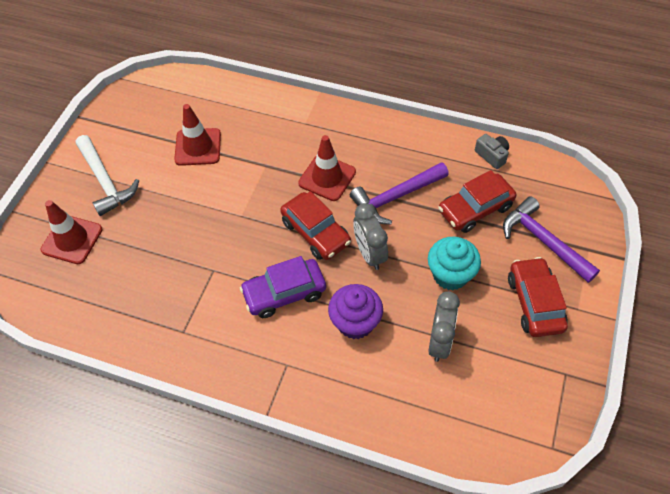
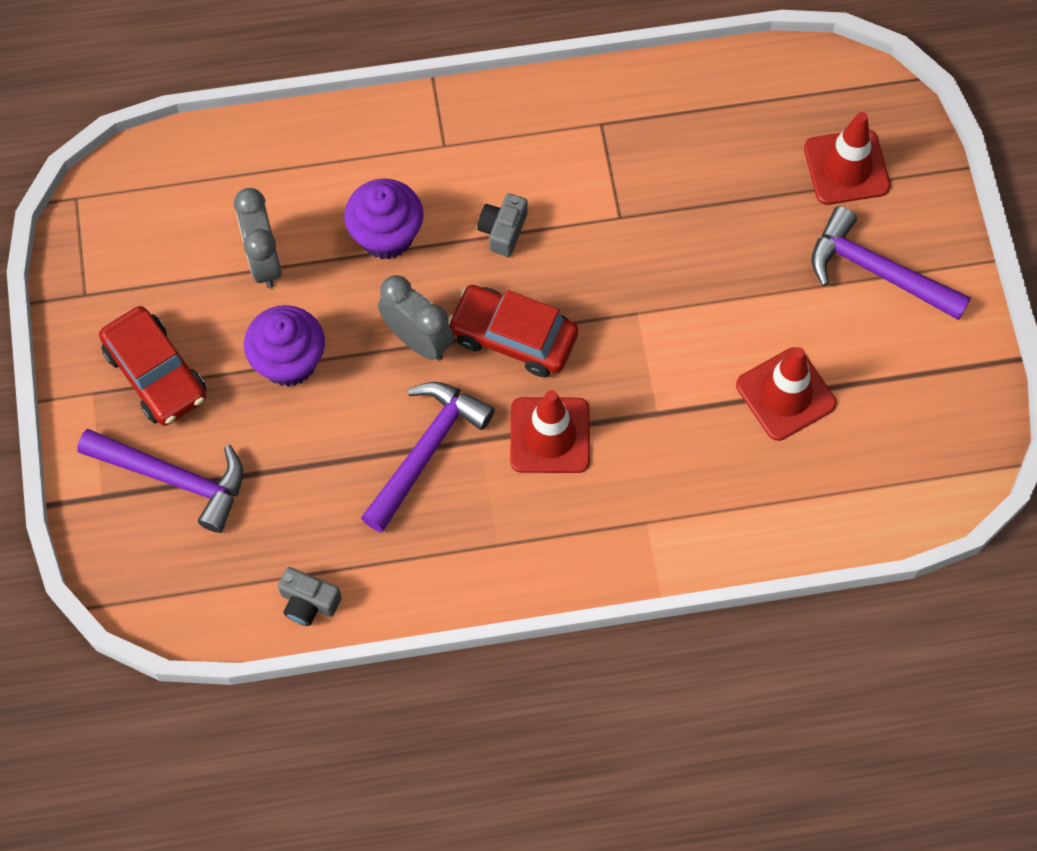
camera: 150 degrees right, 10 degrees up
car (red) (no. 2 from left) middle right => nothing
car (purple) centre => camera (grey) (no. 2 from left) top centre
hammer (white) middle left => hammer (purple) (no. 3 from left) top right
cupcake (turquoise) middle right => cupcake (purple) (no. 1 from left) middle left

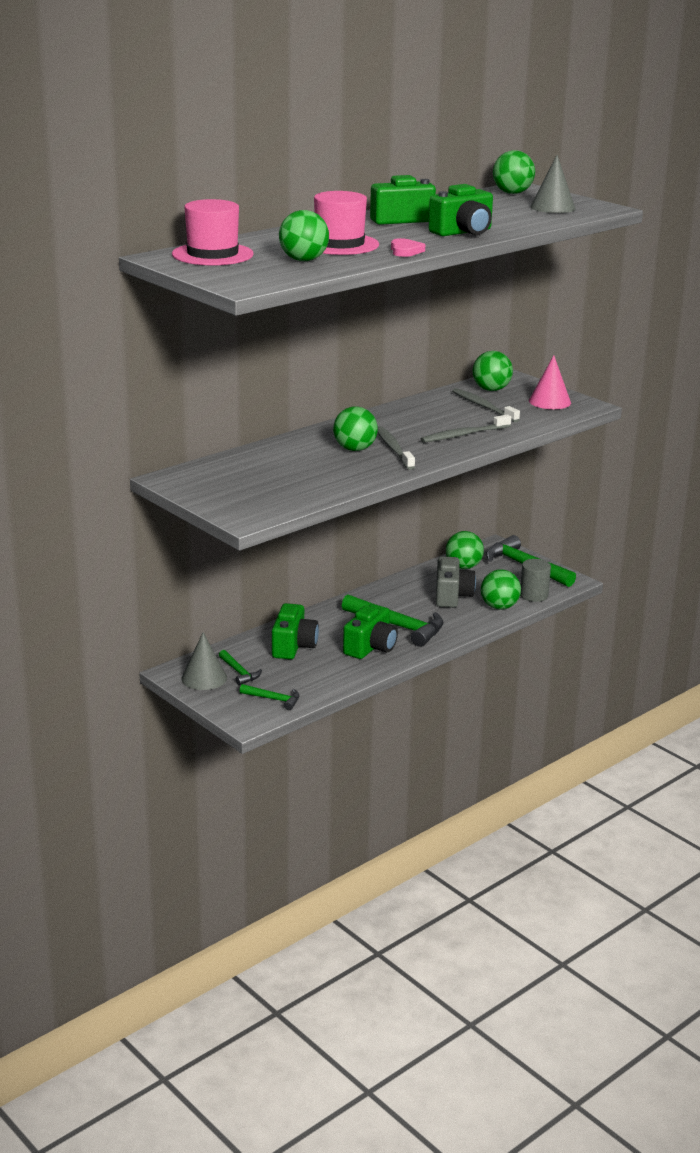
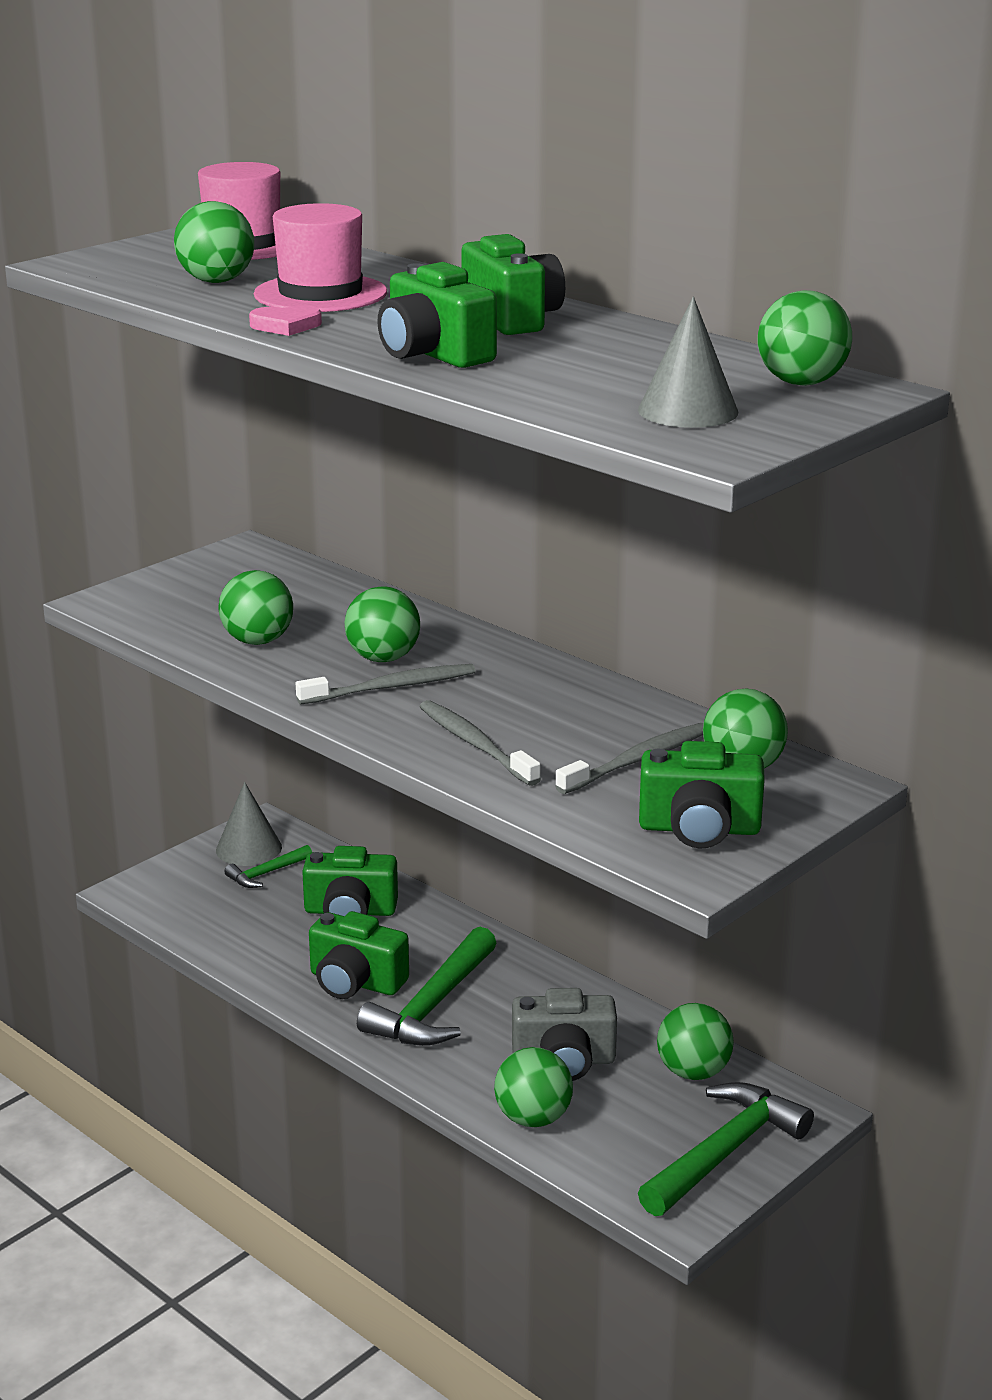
camera: 85 degrees right, 0 degrees up
hammer (green) (no. 2 from left) centre => nothing
cylinder (grey) middle right => nothing
nothing => ball (green) (no. 2 from left) middle left
cone (pink) top right => camera (green) (no. 5 from left) middle right

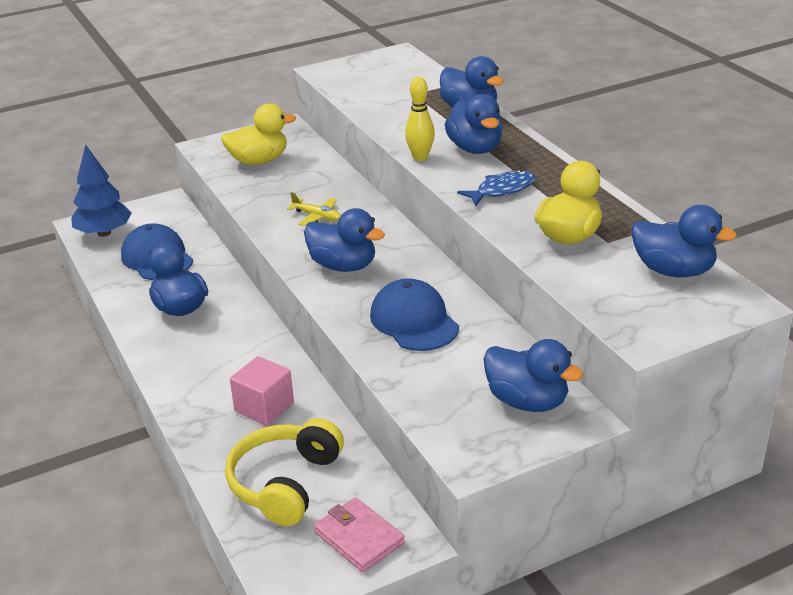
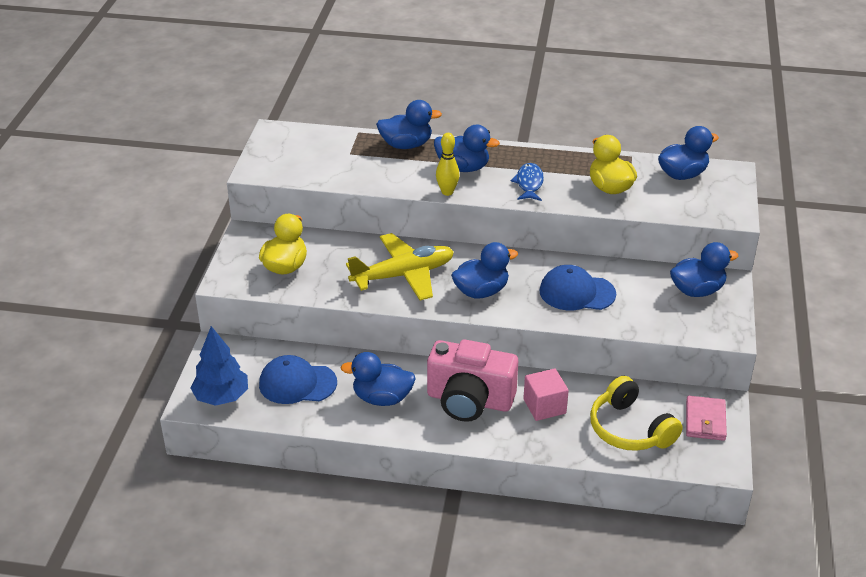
camera: 55 degrees left, 5 degrees up
nothing => camera (pink) centre
wallet (pink) bottom centre => wallet (pink) bottom right, 75 degrees counterclockwise
plane (yellow) centre, x2.24

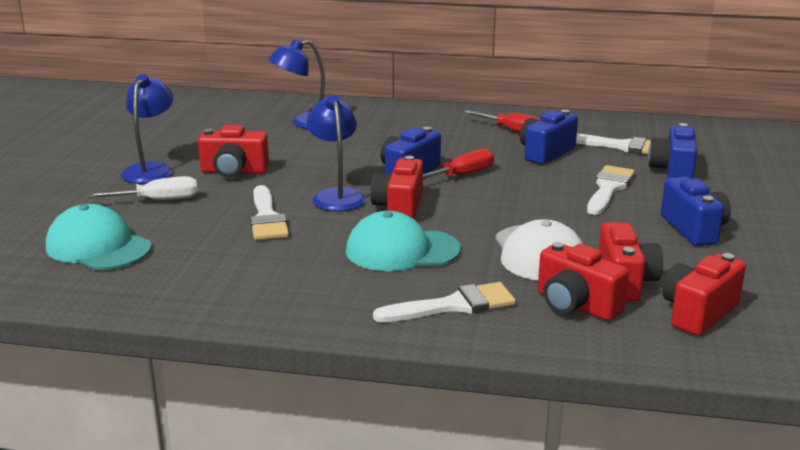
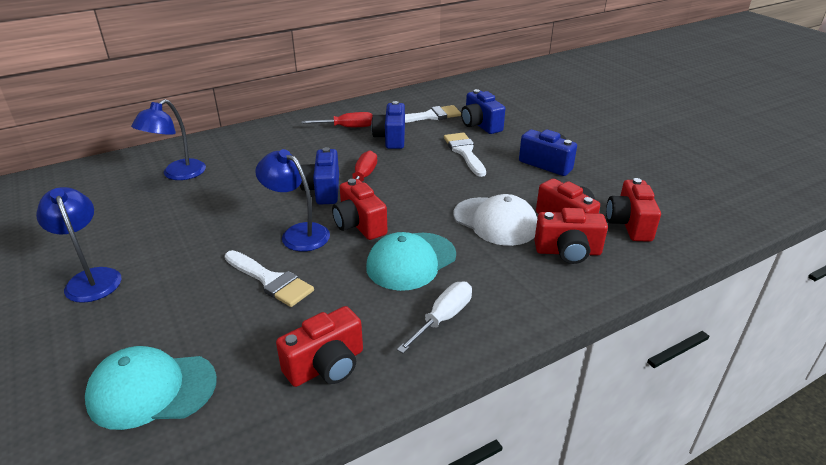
camera: 40 degrees left, 10 degrees up
brush (white) (no. 2 from left) bottom centre => nothing
screwdriver (white) middle left => screwdriver (white) bottom centre, shifted
camera (red) (no. 1 from left) middle left => camera (red) (no. 1 from left) bottom centre, shifted

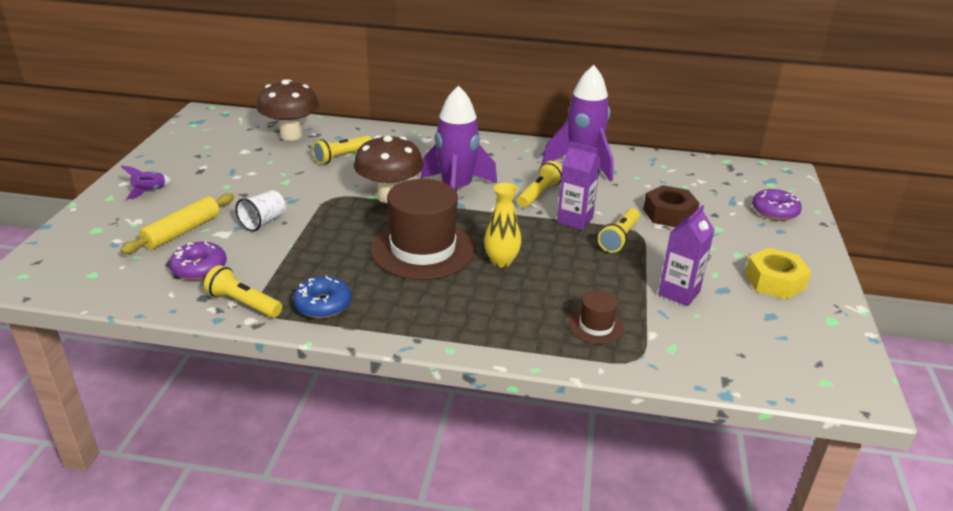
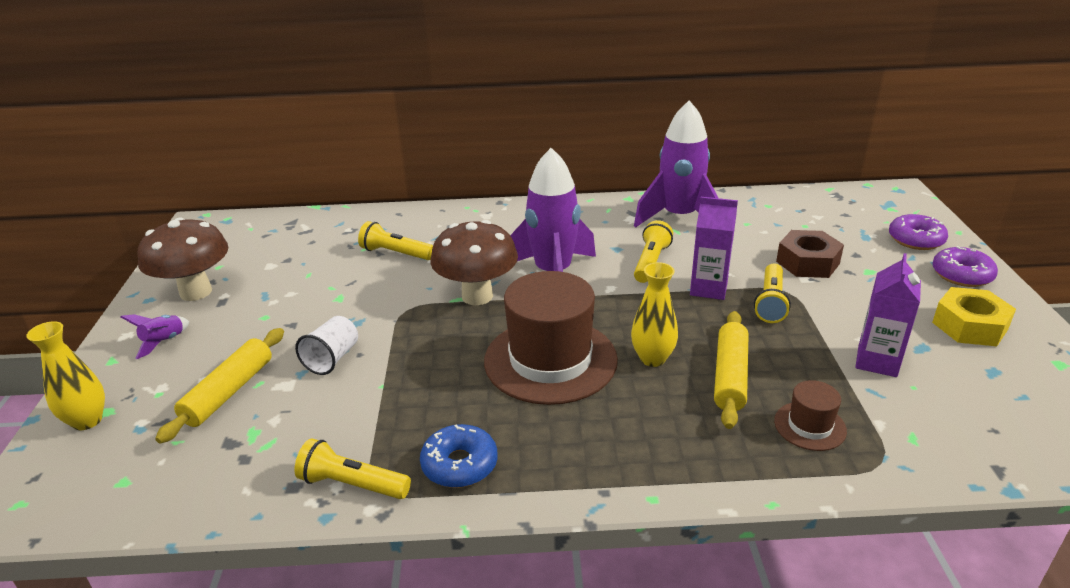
camera: 10 degrees left, 0 degrees up
nothing => vase (yellow) (no. 1 from left) middle left
nothing => rolling pin (yellow) (no. 2 from left) middle right
donut (purple) (no. 1 from left in the first image) middle left => donut (purple) (no. 2 from left) middle right, shifted
mushroom (brown) (no. 1 from left) top left => mushroom (brown) (no. 1 from left) middle left, shifted
flashlight (yellow) (no. 2 from left) top centre => flashlight (yellow) (no. 2 from left) centre, 75 degrees clockwise

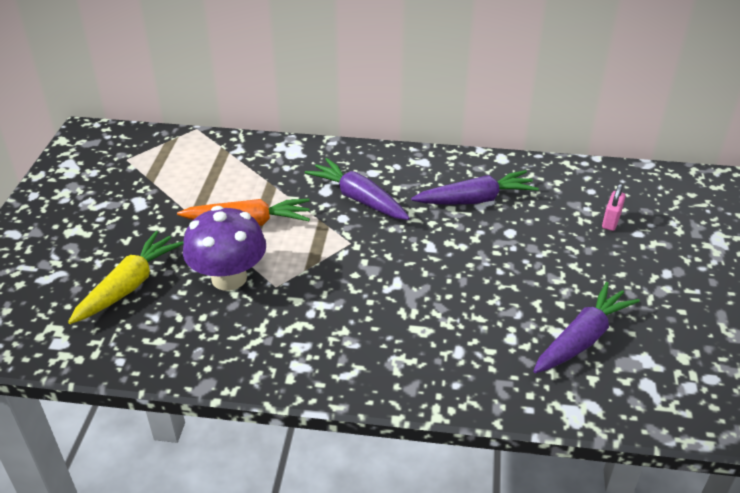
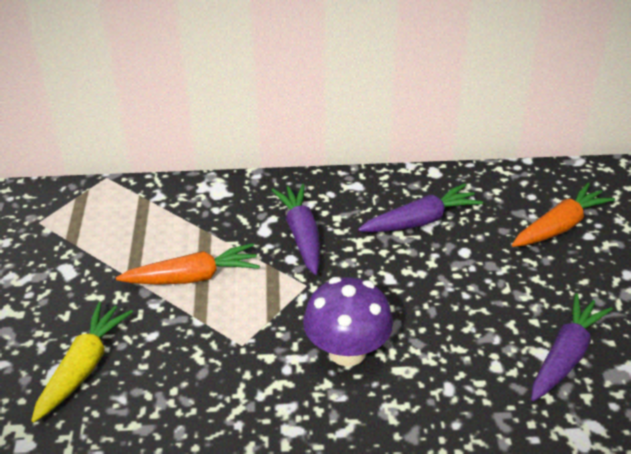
camera: 10 degrees left, 0 degrees up
mushroom (purple) middle left => mushroom (purple) bottom centre, shifted
padlock (pink) middle right => carrot (orange) (no. 2 from left) middle right
carrot (purple) (no. 1 from left) centre, 45 degrees clockwise

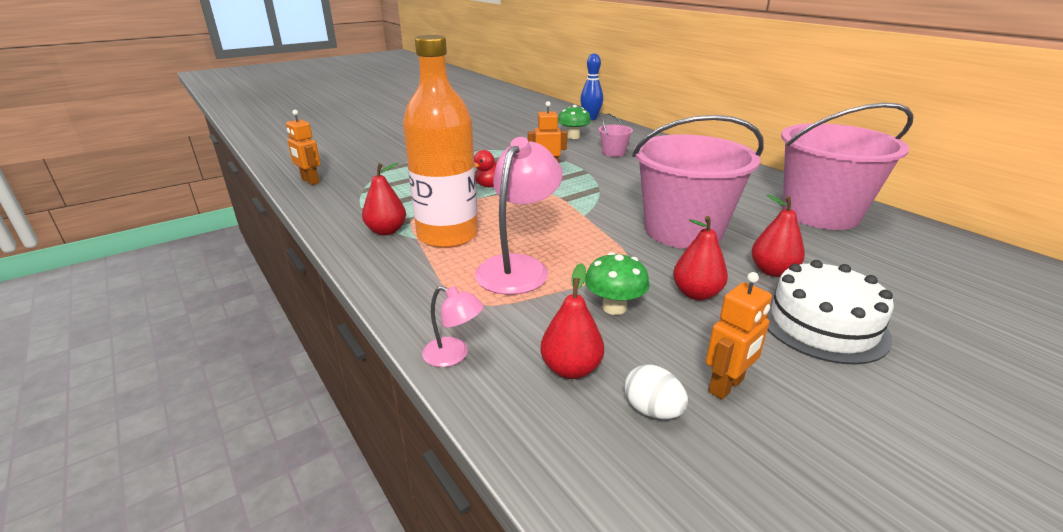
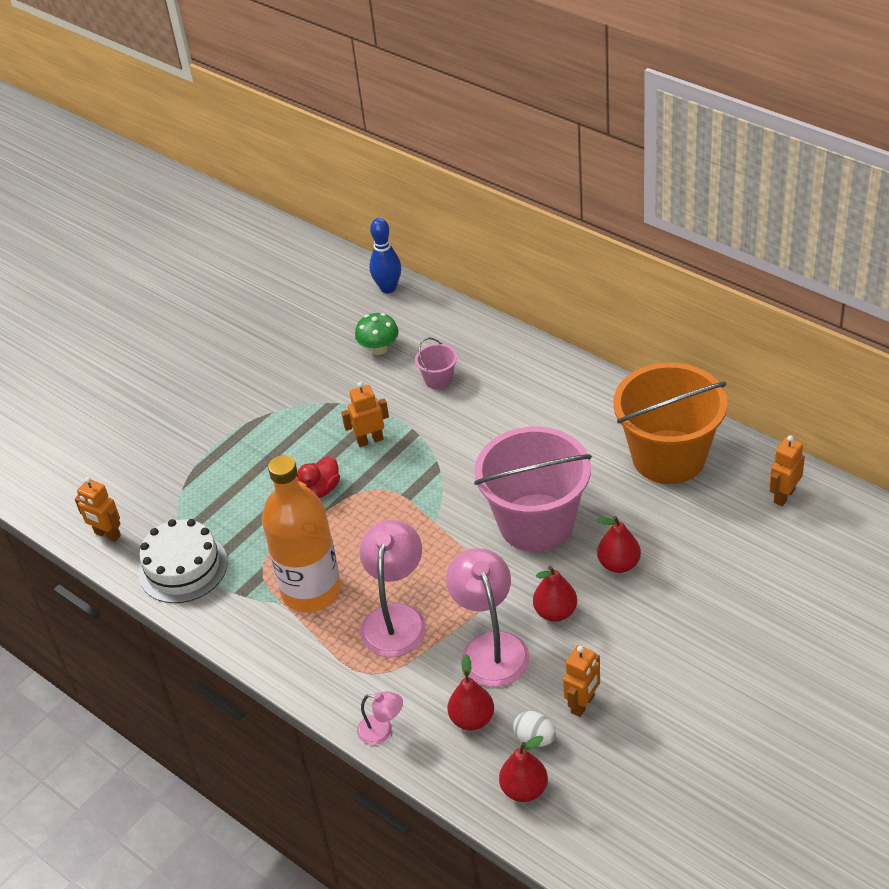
camera: 10 degrees left, 15 degrees up
nothing => robot (orange) (no. 4 from left) middle right
pear (red) (no. 1 from left in the first image) centre => pear (red) (no. 2 from left) bottom centre, shifted
cake (white) middle right => cake (white) middle left, shifted
mushroom (green) (no. 2 from left) centre => lamp (pink) (no. 3 from left) bottom centre
bucket (pink) (no. 3 from left) top right => bucket (orange) middle right

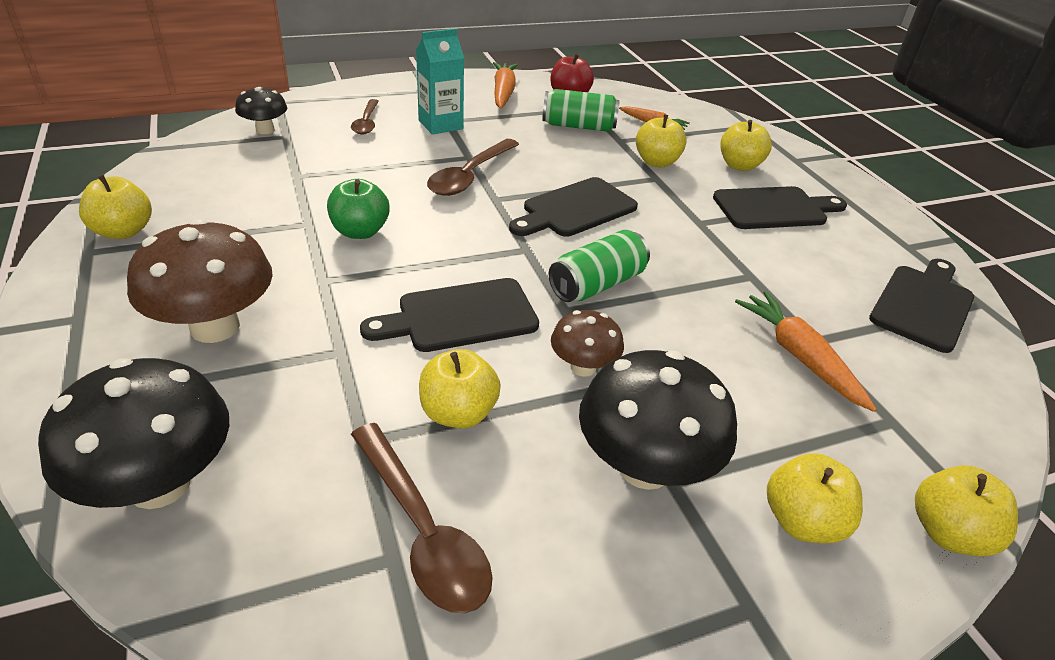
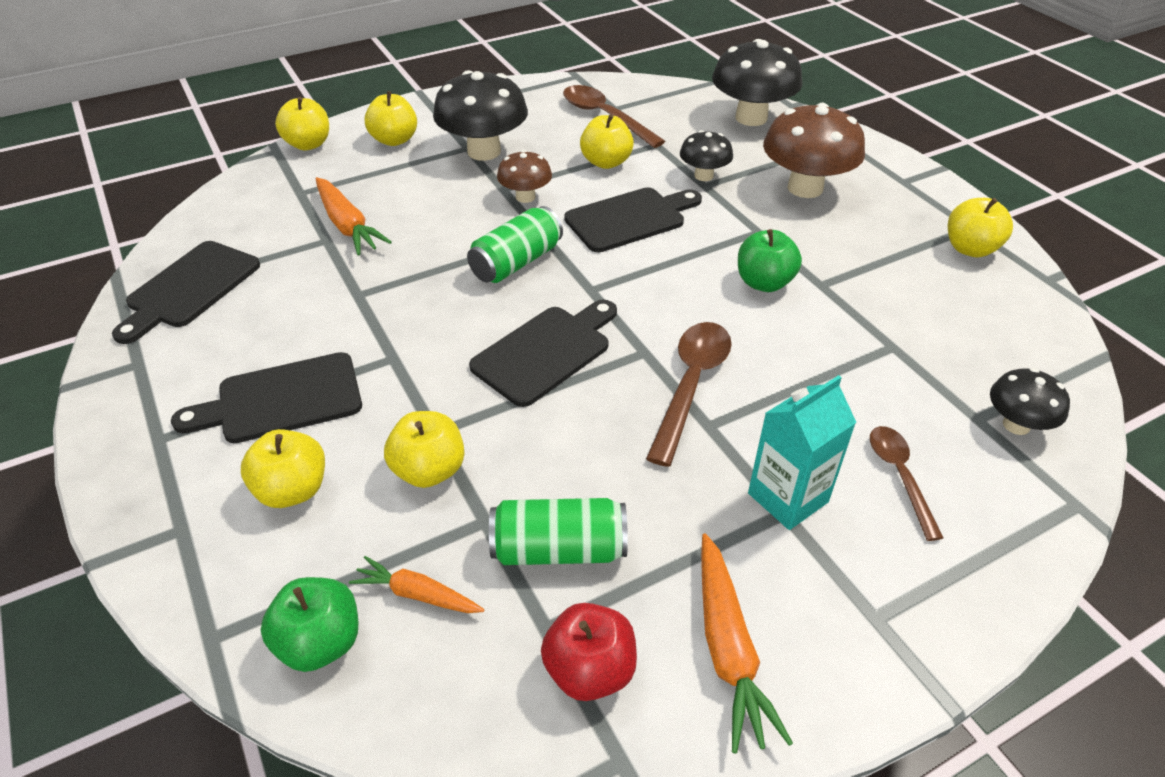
camera: 175 degrees right, 5 degrees up
nothing => apple (green) (no. 1 from left) bottom left
nothing => mushroom (black) (no. 2 from left) top centre

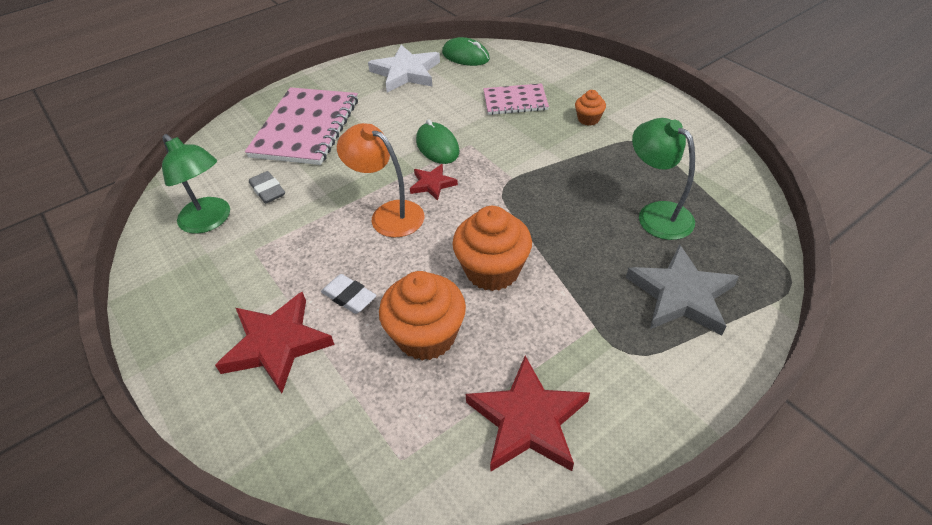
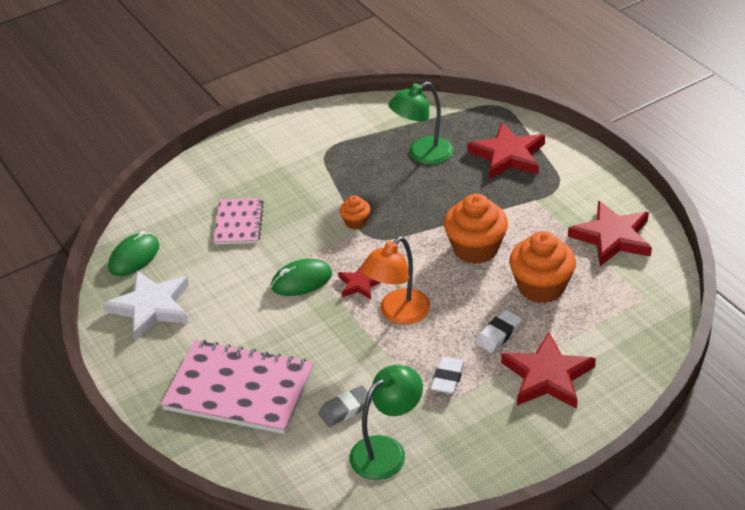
camera: 85 degrees left, 5 degrees down
nothing => eraser (white) (no. 1 from left) bottom centre
cupcake (orange) (no. 3 from left in the first image) top centre => cupcake (orange) (no. 1 from left) centre, shifted
star (grey) middle right => star (red) (no. 2 from left) top right

